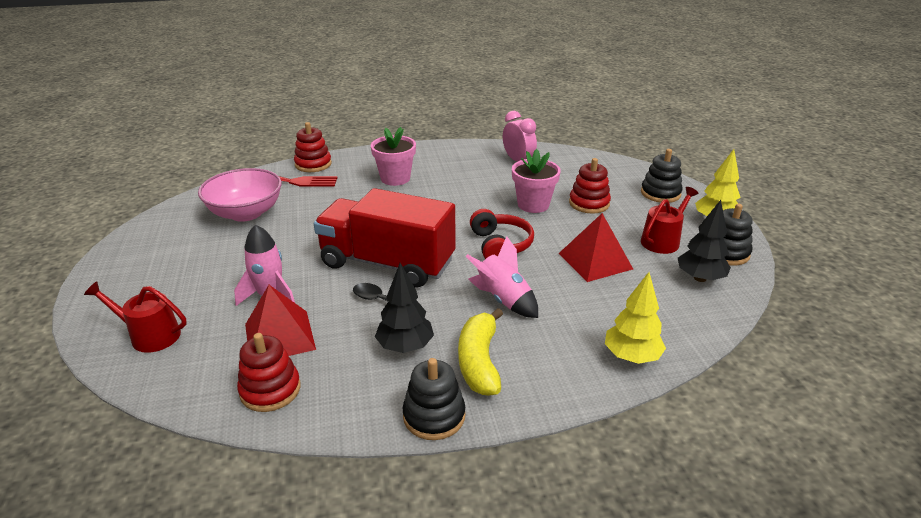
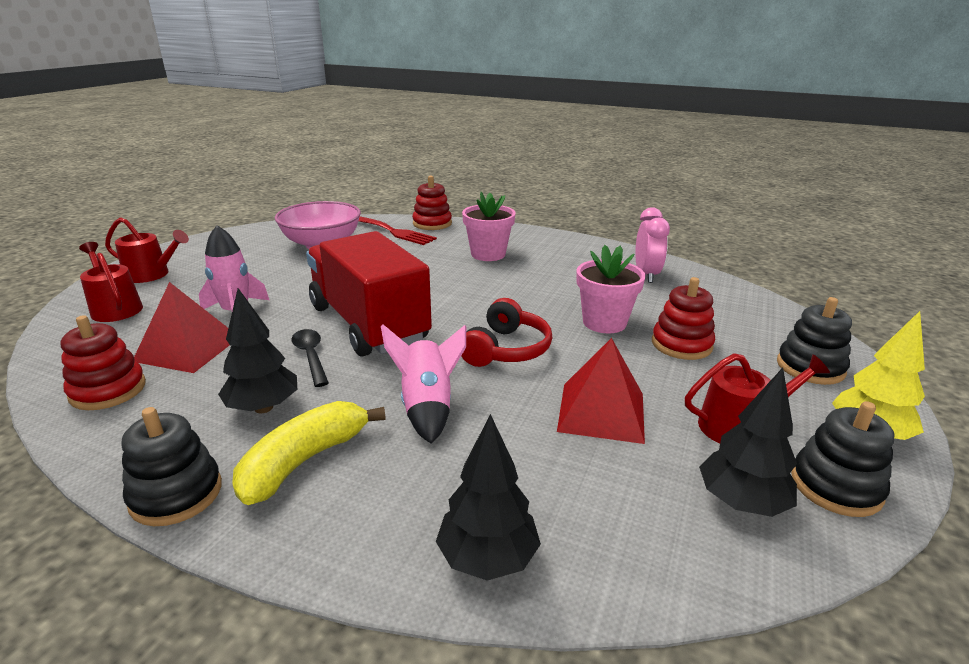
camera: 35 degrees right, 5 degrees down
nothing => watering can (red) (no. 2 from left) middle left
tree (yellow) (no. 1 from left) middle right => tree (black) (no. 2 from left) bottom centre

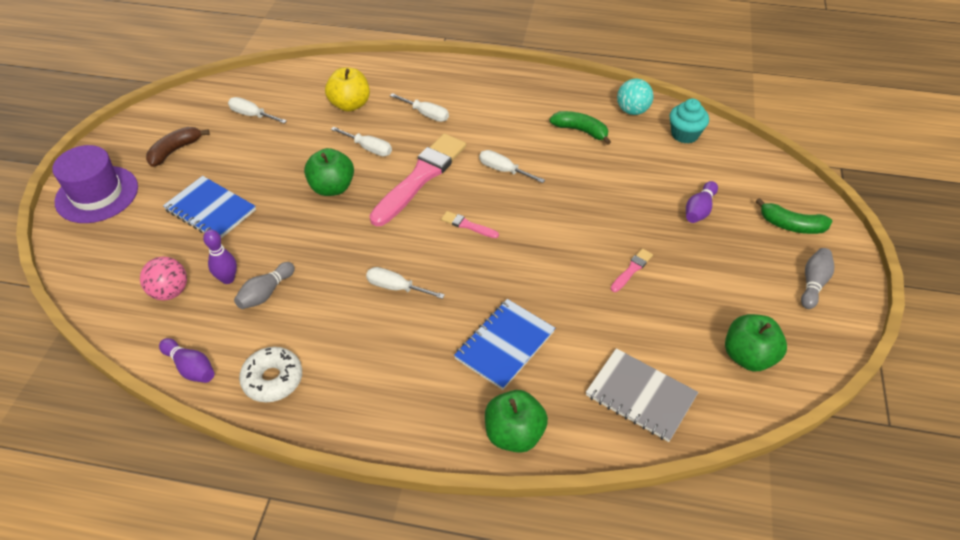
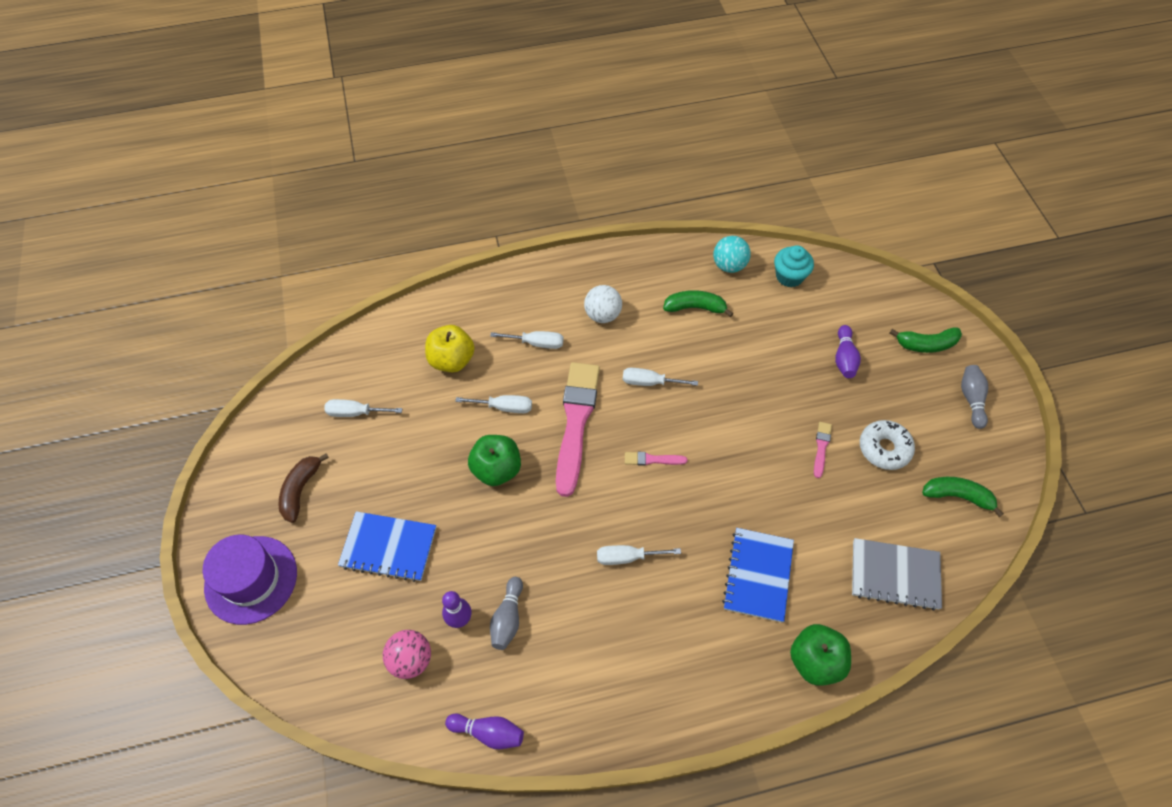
camera: 25 degrees left, 10 degrees up
nothing => ball (white) centre
donut (white) bottom left => donut (white) middle right, shifted
apple (green) (no. 3 from left) middle right => banana (green) (no. 3 from left) middle right

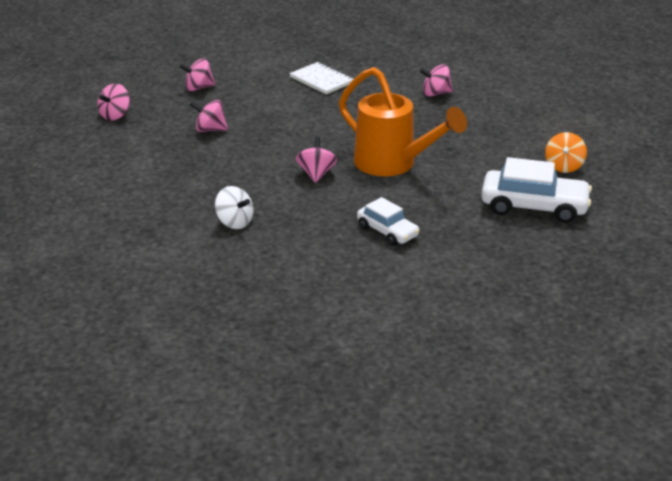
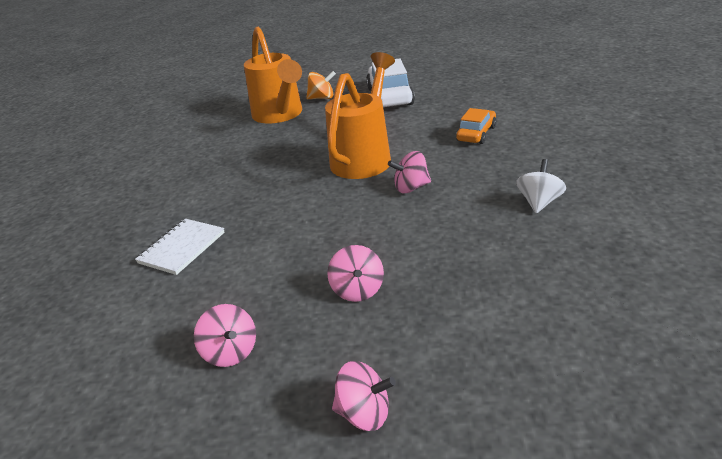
camera: 105 degrees left, 0 degrees up
spinning top (pink) (no. 5 from left) top centre => nothing
nothing => watering can (orange) (no. 1 from left) top centre
car (white) (no. 1 from left) centre => car (orange) top centre

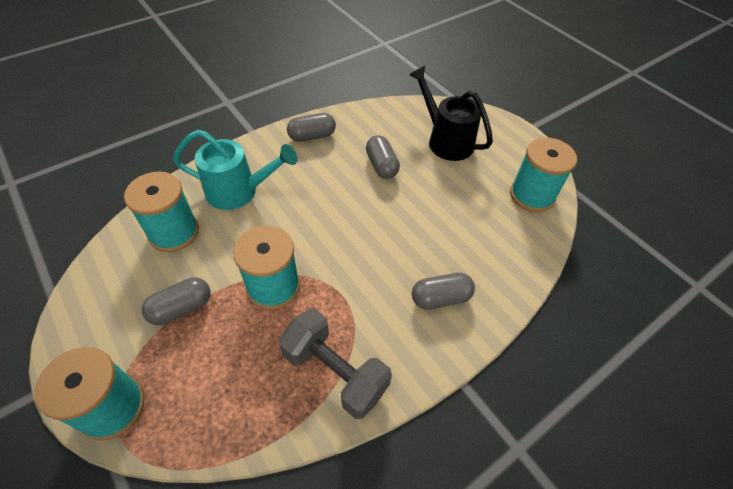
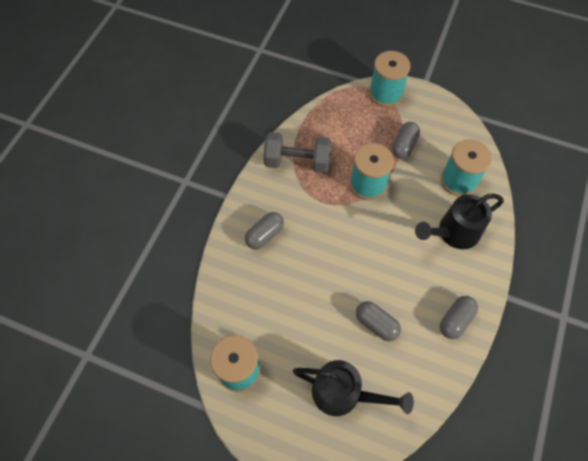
camera: 150 degrees right, 10 degrees up
watering can (turquoise) middle left => watering can (black) (no. 2 from left) middle right

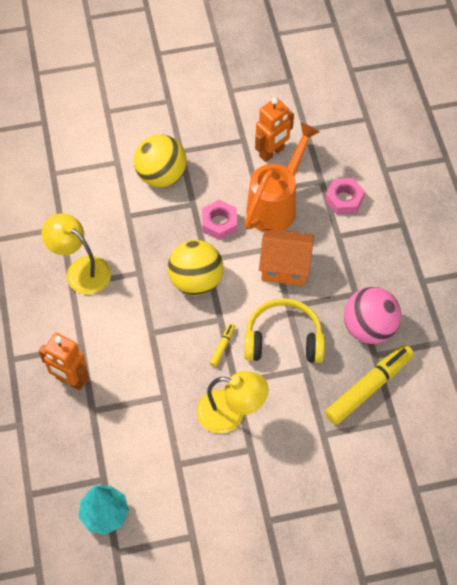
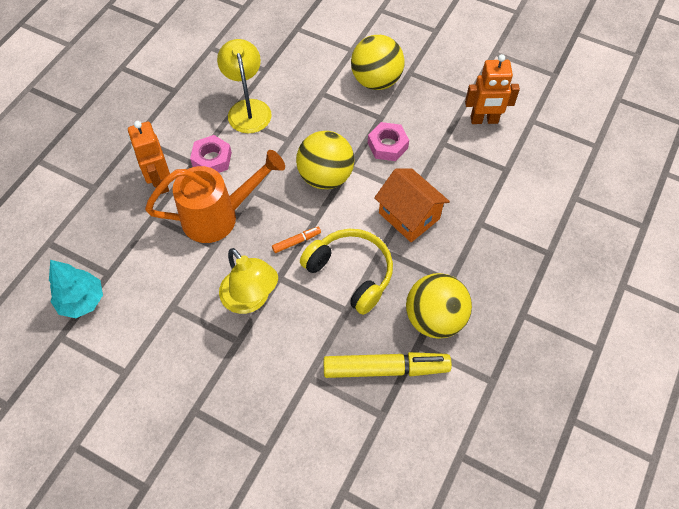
camera: 40 degrees right, 0 degrees up
watering can (orange) top centre => watering can (orange) middle left, shifted
nut (pink) (no. 2 from left in the first image) middle right => nut (pink) (no. 1 from left) top left, shifted
marker (yellow) (no. 1 from left) centre => marker (orange) centre
ball (pink) middle right => ball (yellow) (no. 3 from left) centre

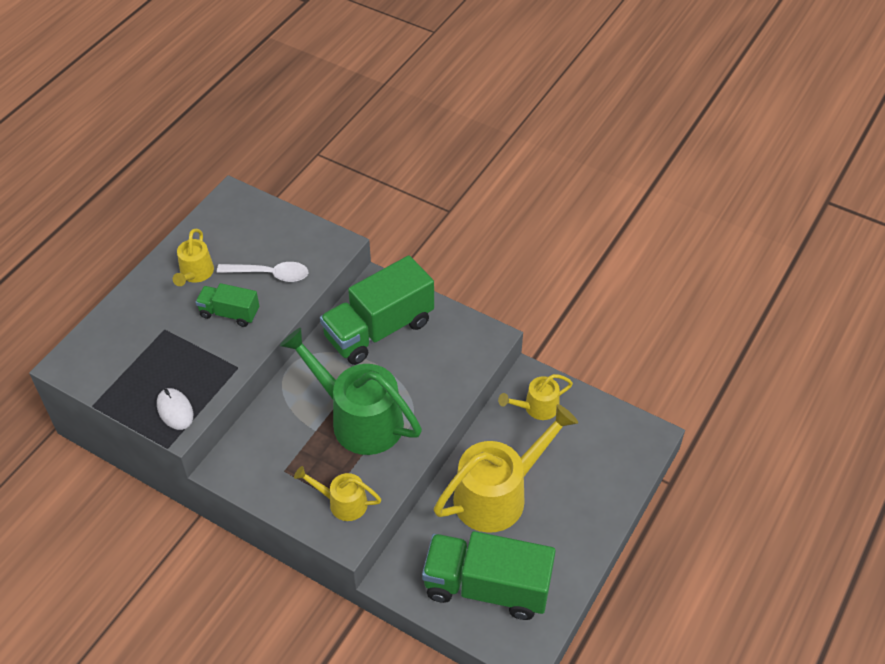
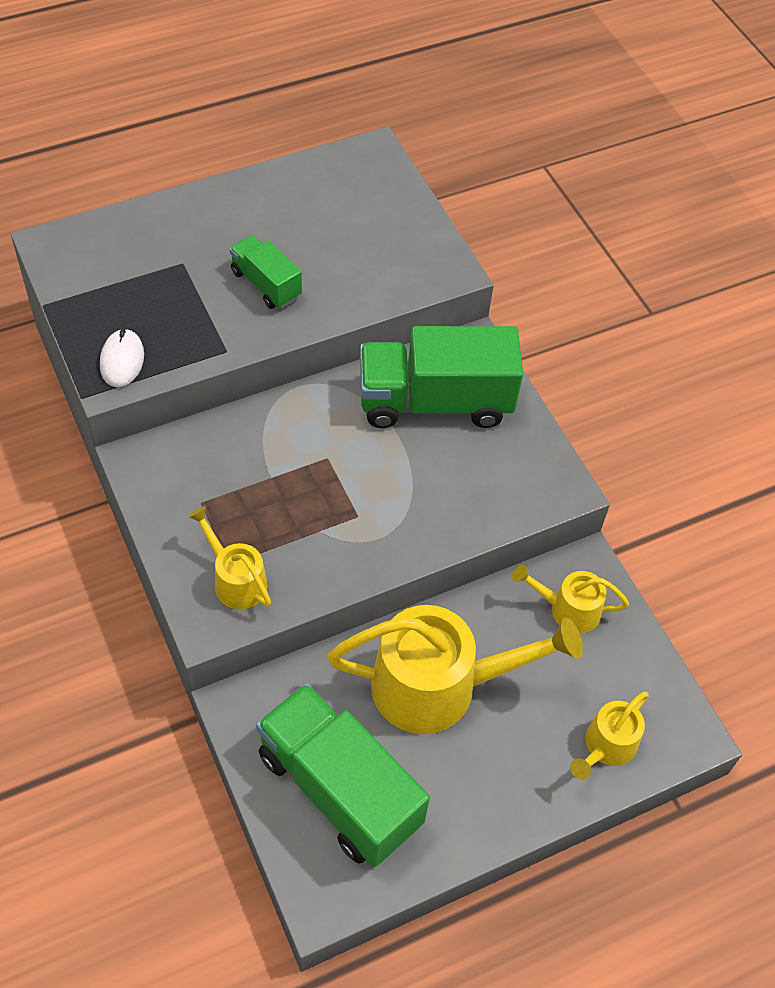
camera: 30 degrees right, 5 degrees up
spoon (white) middle left => nothing
watering can (green) centre => nothing
watering can (yellow) (no. 1 from left in the first image) middle left => watering can (yellow) (no. 4 from left) bottom right, shifted

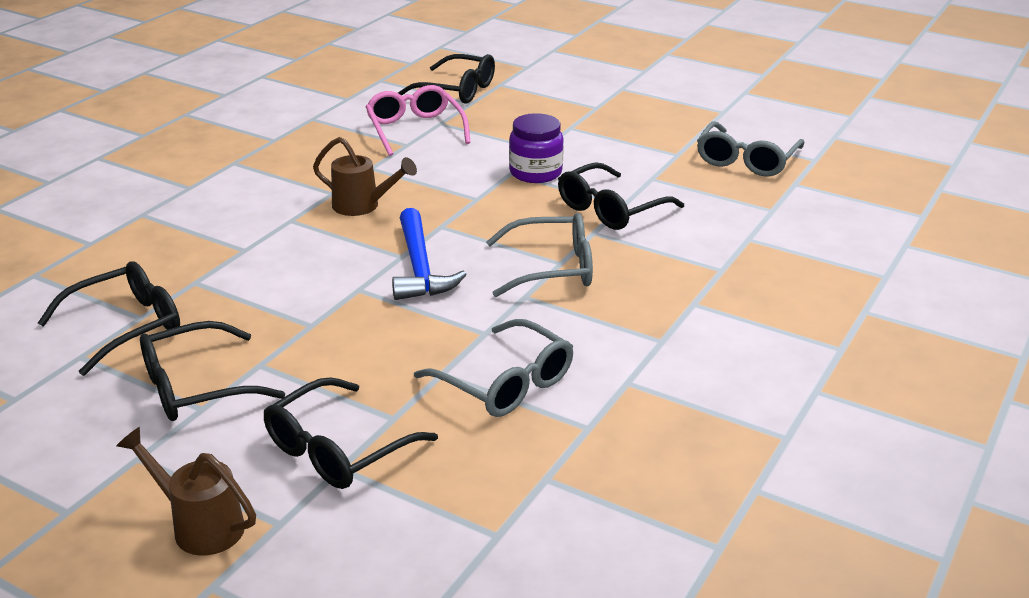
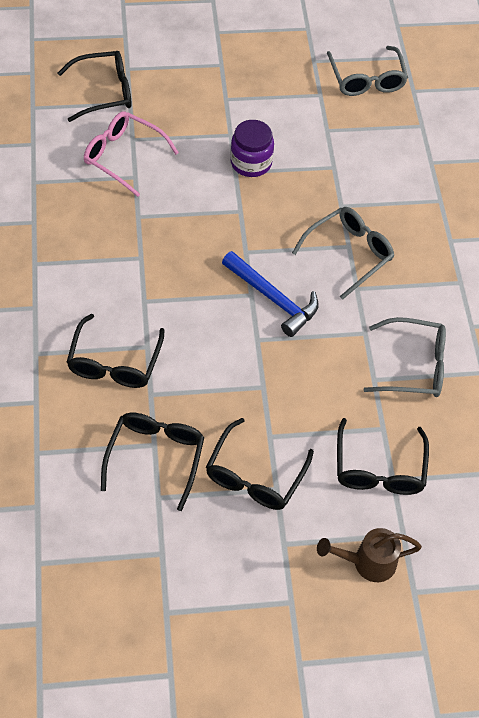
camera: 40 degrees left, 25 degrees up
watering can (brown) (no. 2 from left) top centre => nothing
glasses (black) (no. 5 from left in the first image) top centre => glasses (black) (no. 2 from left) middle left, shifted

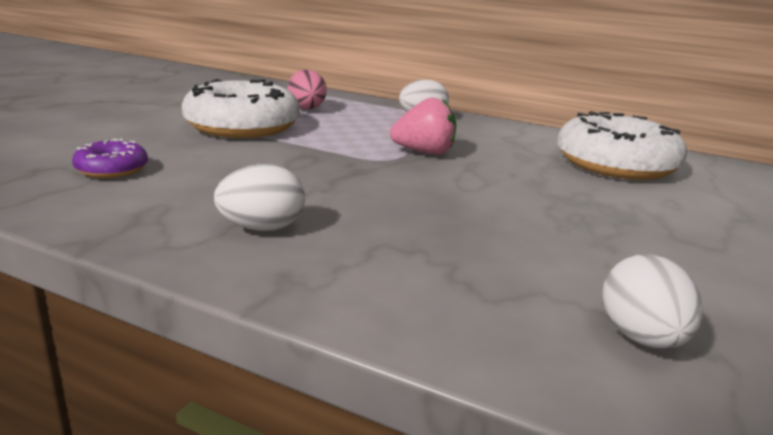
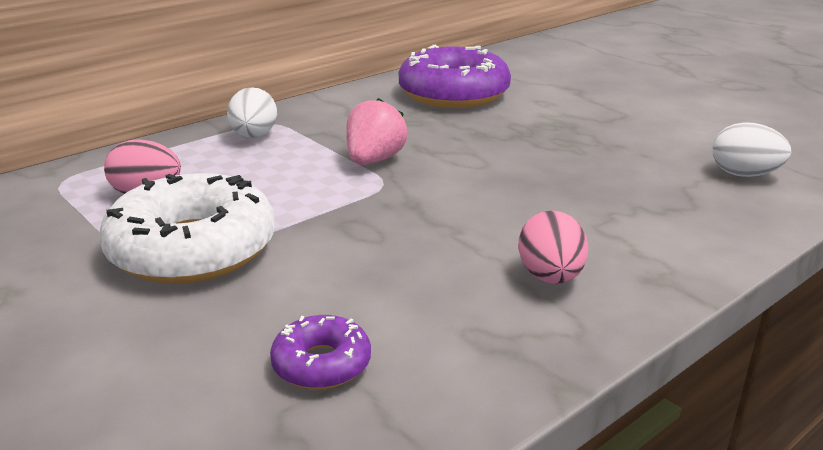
camera: 65 degrees left, 5 degrees up
egg (white) (no. 1 from left) centre => egg (pink) (no. 2 from left) middle right
donut (white) (no. 2 from left) middle right => donut (purple) (no. 2 from left) top centre

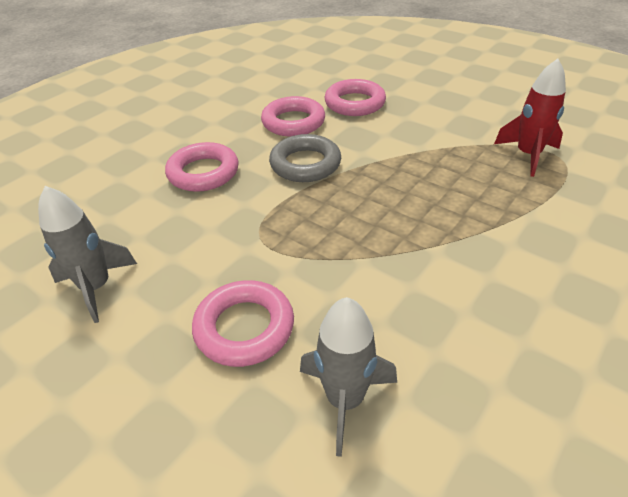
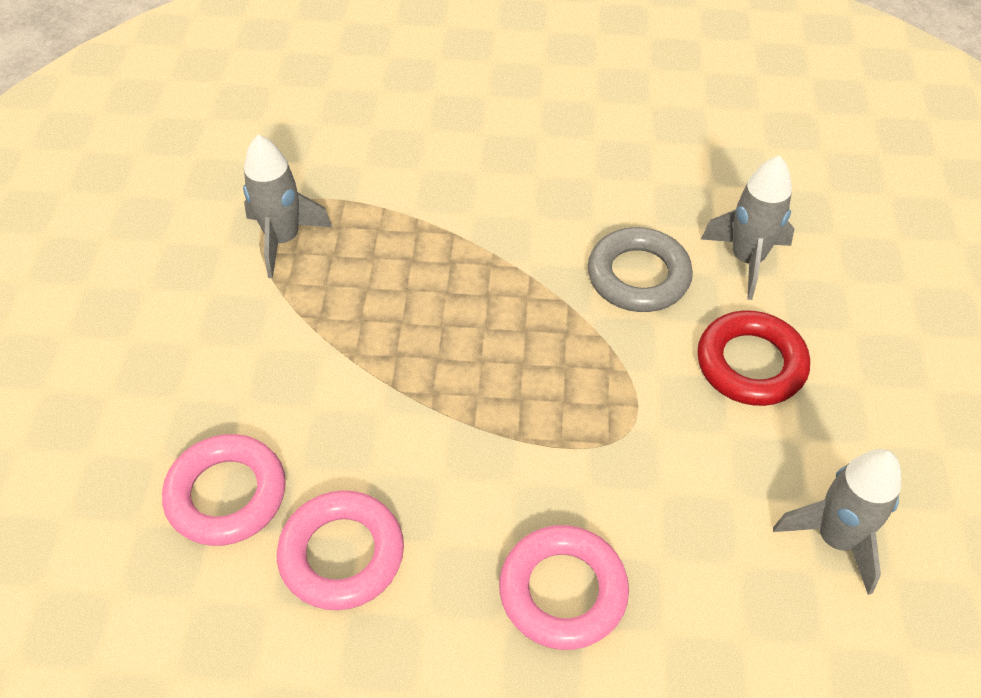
camera: 125 degrees left, 10 degrees up
ring (grey) top centre => ring (grey) centre, shifted
ring (pink) (no. 2 from left) centre => ring (red) middle right
rocket (red) top right => rocket (grey) (no. 1 from left) top left

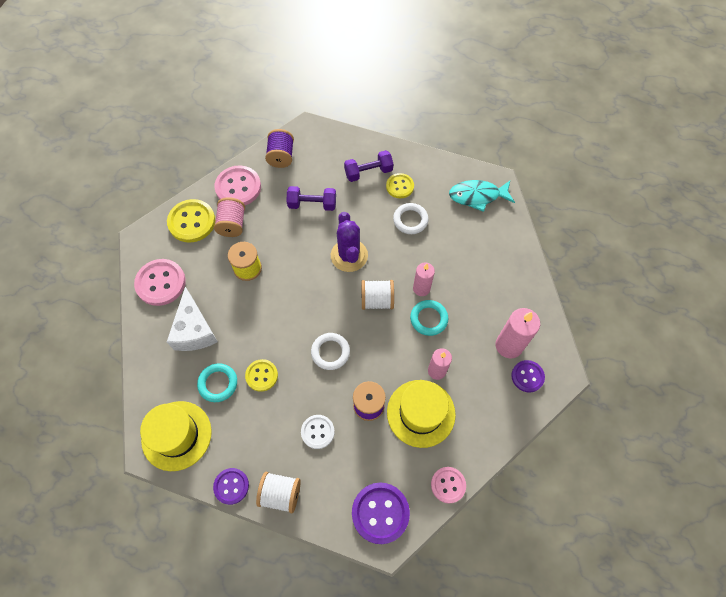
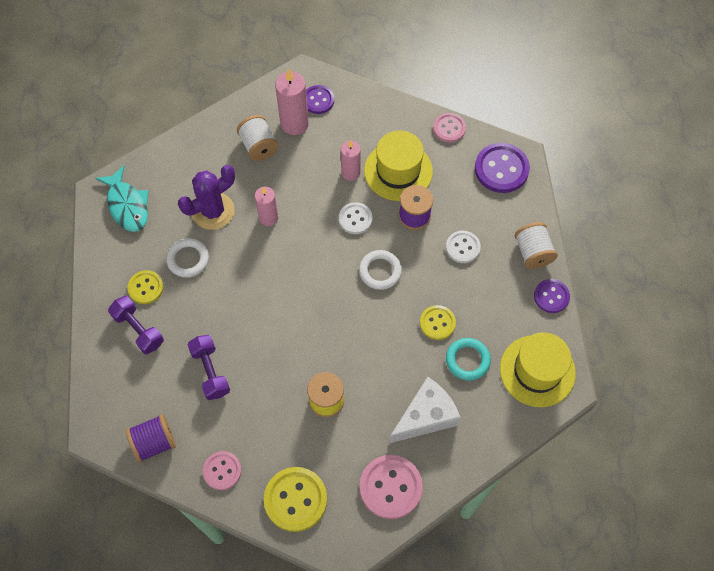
camera: 115 degrees left, 0 degrees up
spool (pink) middle left => nothing
ring (turquoise) (no. 2 from left) centre => nothing
nothing => button (white) (no. 1 from left) centre
cactus (purple) centre => cactus (purple) middle left, shifted
spool (white) (no. 2 from left in the first image) centre => spool (white) (no. 1 from left) top centre, shifted
button (pink) (no. 2 from left in the first image) top left => button (pink) (no. 1 from left) bottom left, x0.61

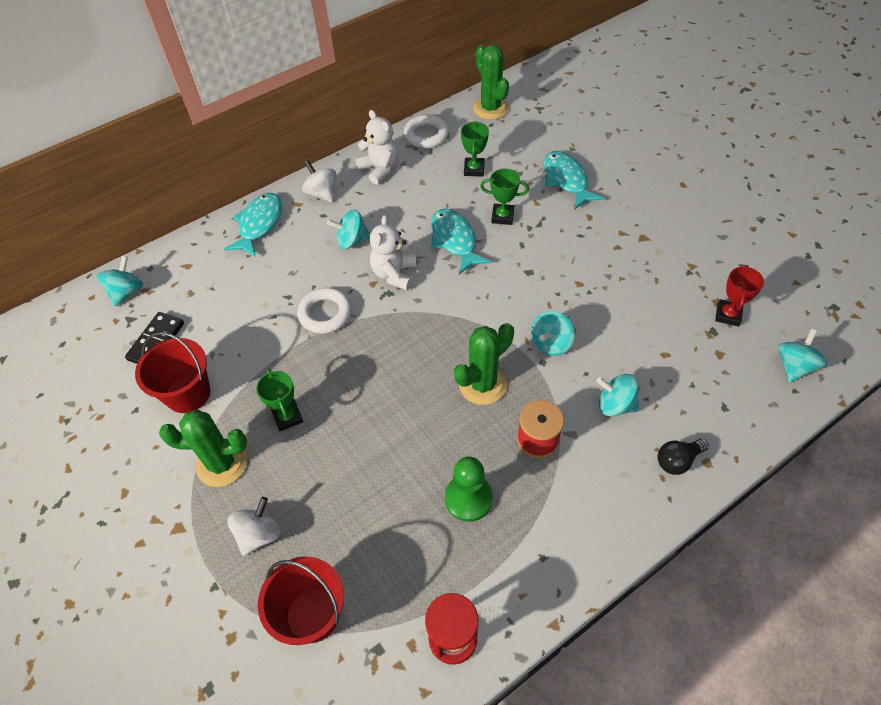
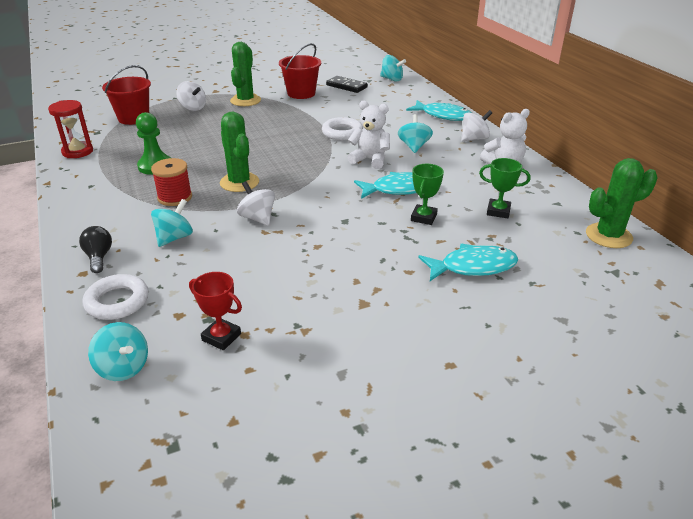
camera: 100 degrees right, 20 degrees down
trophy (green) (no. 1 from left) middle left => nothing
ring (white) (no. 2 from left in the first image) top centre => ring (white) (no. 1 from left) middle left, shifted
spinning top (turquoise) (no. 3 from left) centre => spinning top (white) (no. 2 from left) centre

